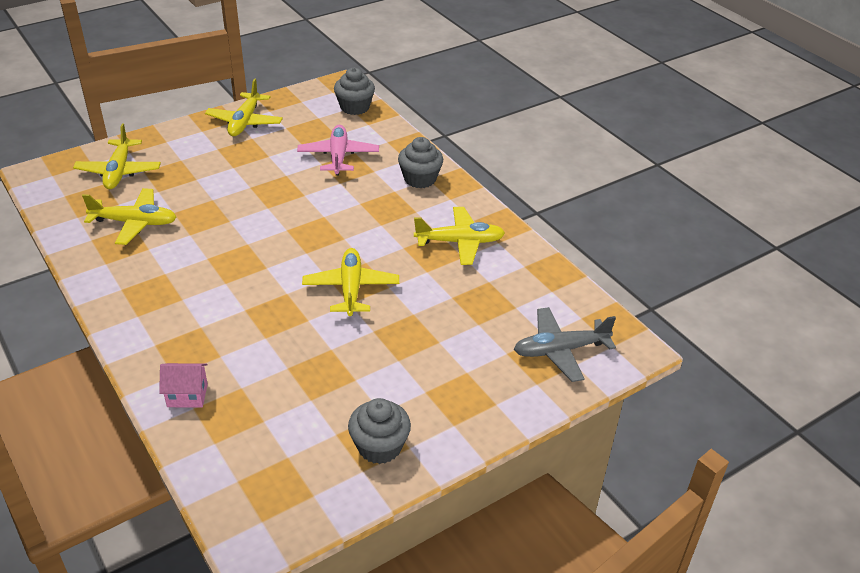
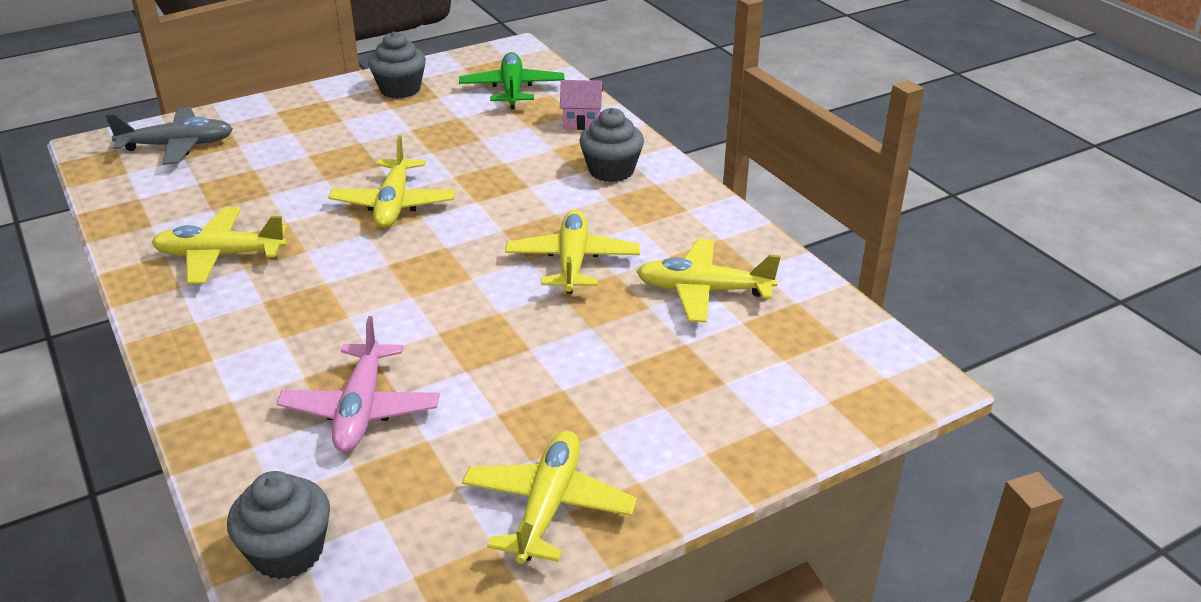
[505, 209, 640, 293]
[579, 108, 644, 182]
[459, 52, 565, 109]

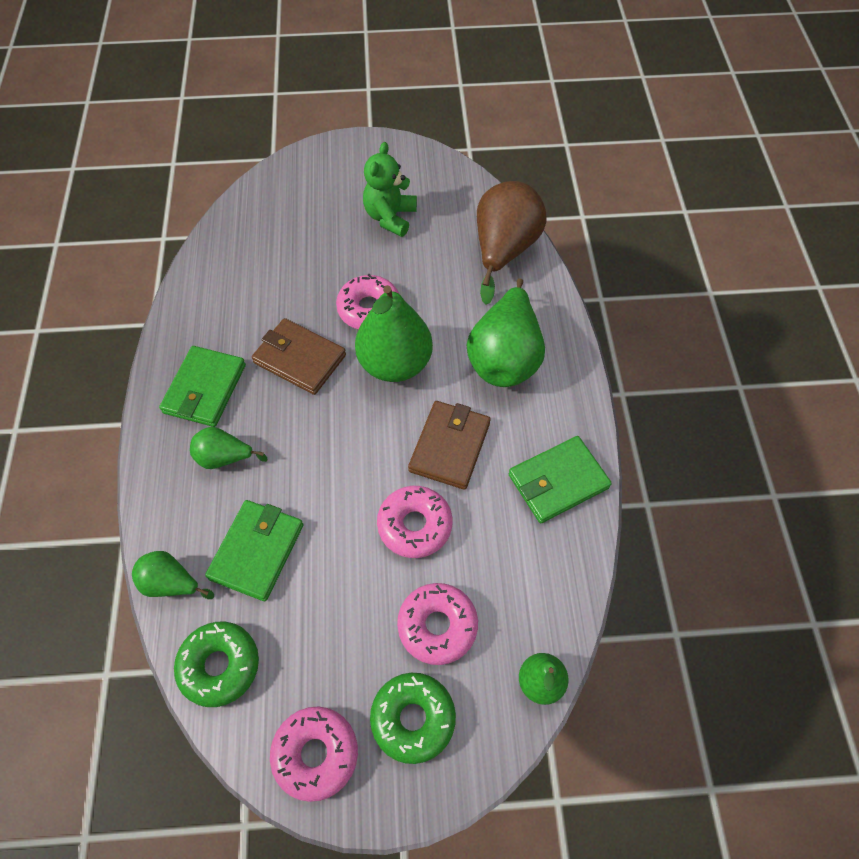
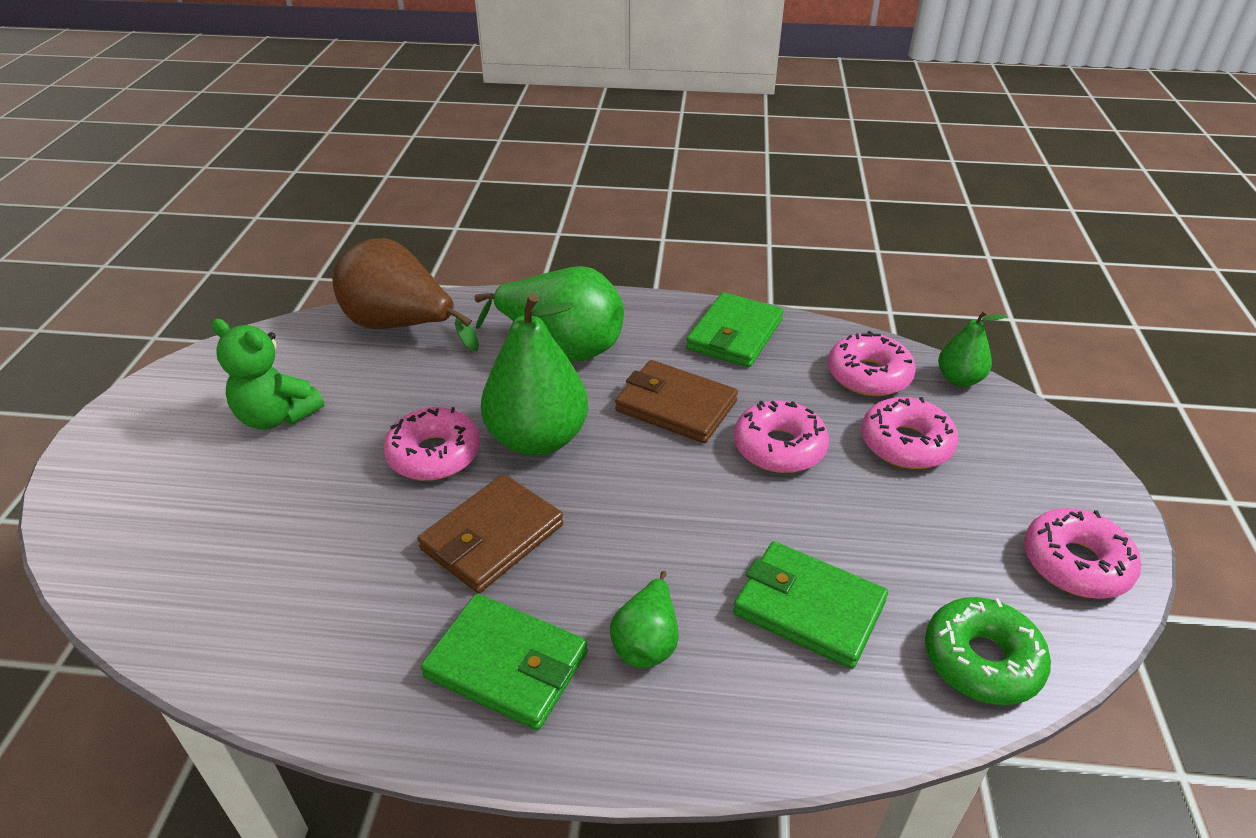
[132, 551, 214, 599] (first image)
[370, 673, 456, 764] (first image)
[686, 292, 783, 367]
[828, 331, 916, 396]

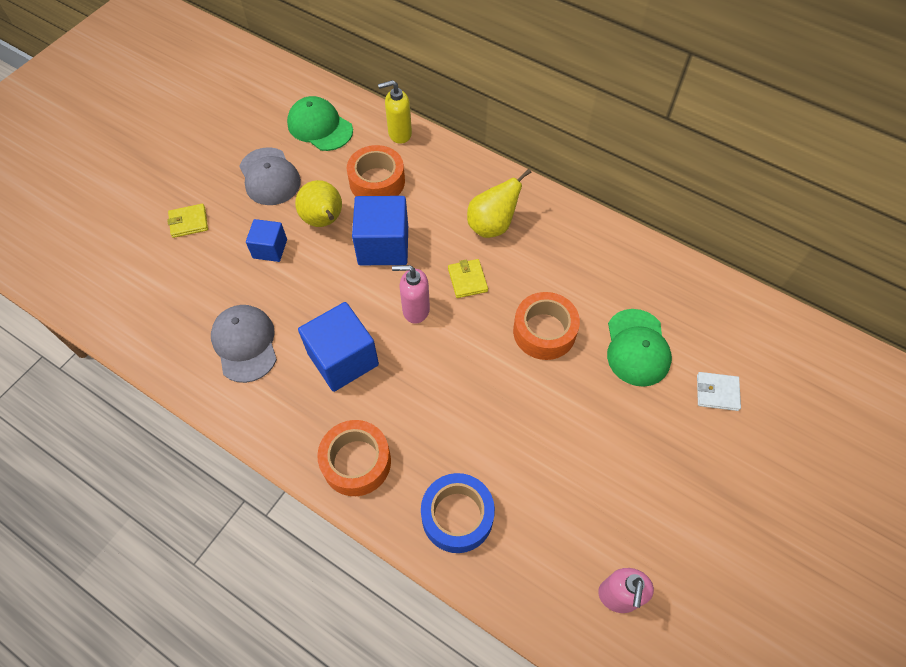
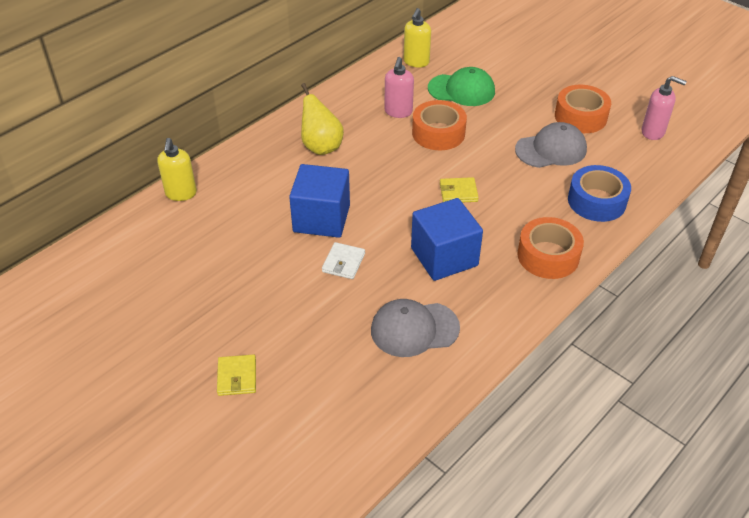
[515, 122, 587, 168]
[246, 219, 287, 262] (first image)
[287, 96, 353, 151] (first image)
[295, 180, 342, 227] (first image)
[555, 85, 611, 133]
[384, 57, 414, 118]
[440, 177, 479, 202]
[322, 242, 365, 279]
[404, 8, 431, 67]

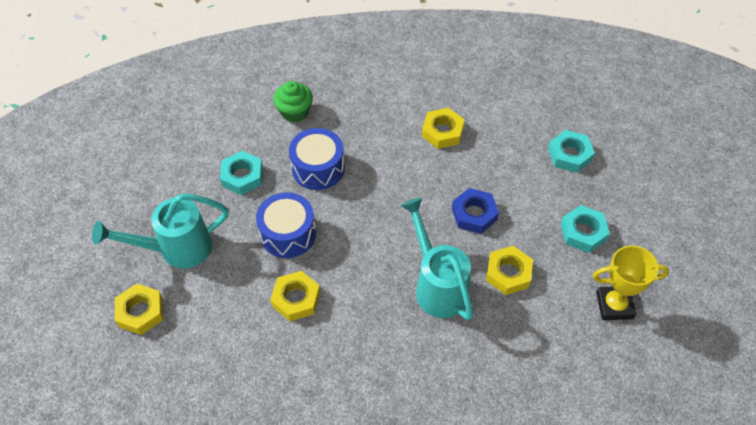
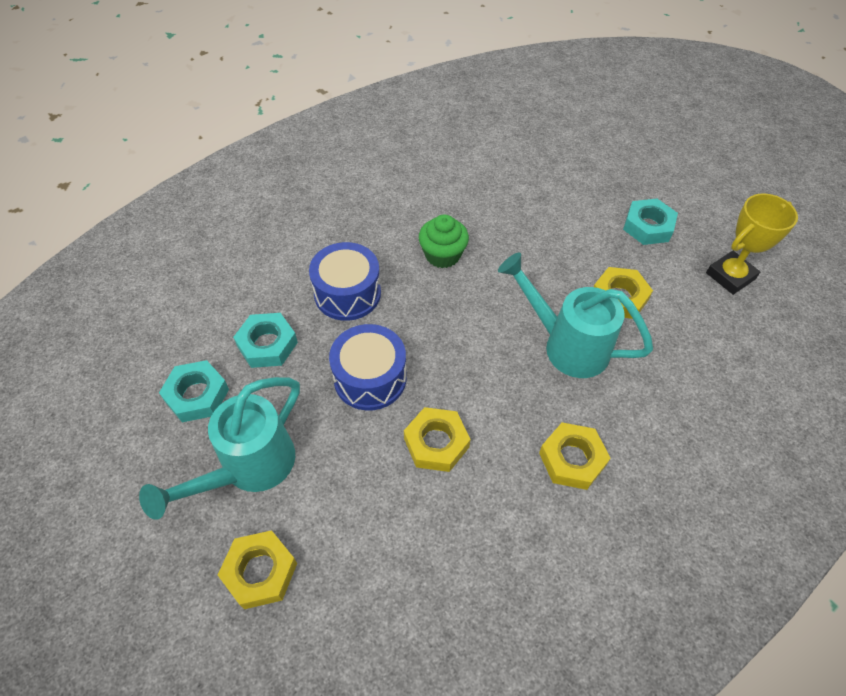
[419, 214, 469, 268]
[539, 422, 611, 490]
[452, 188, 499, 234] (first image)
[159, 360, 229, 422]

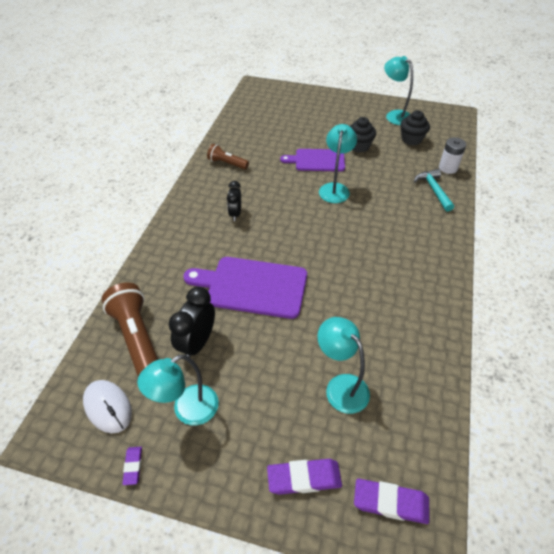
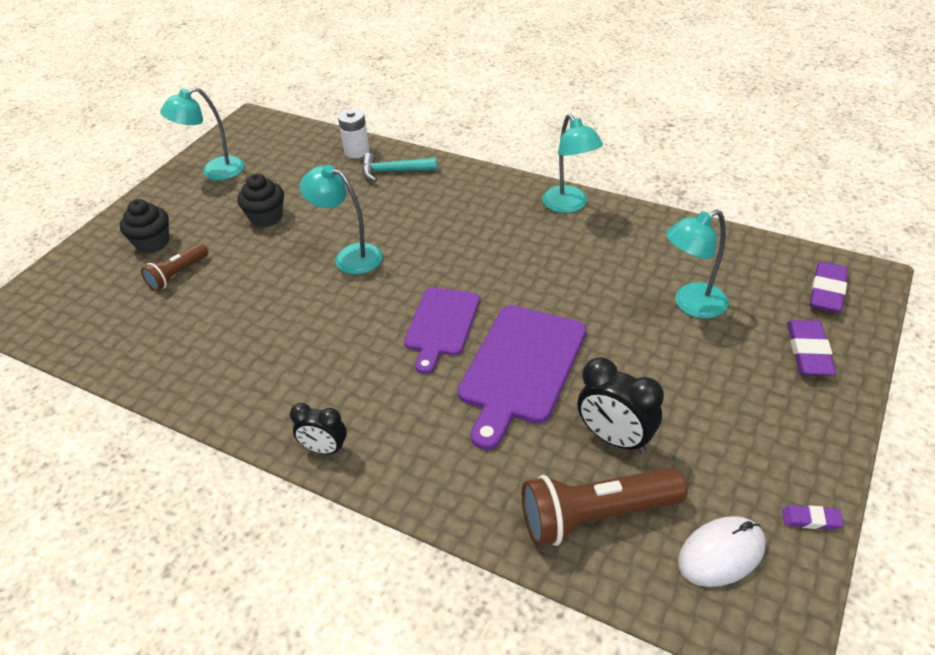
[542, 114, 603, 213]
[141, 243, 208, 291]
[290, 403, 347, 454]
[404, 287, 480, 374]
[120, 199, 169, 254]

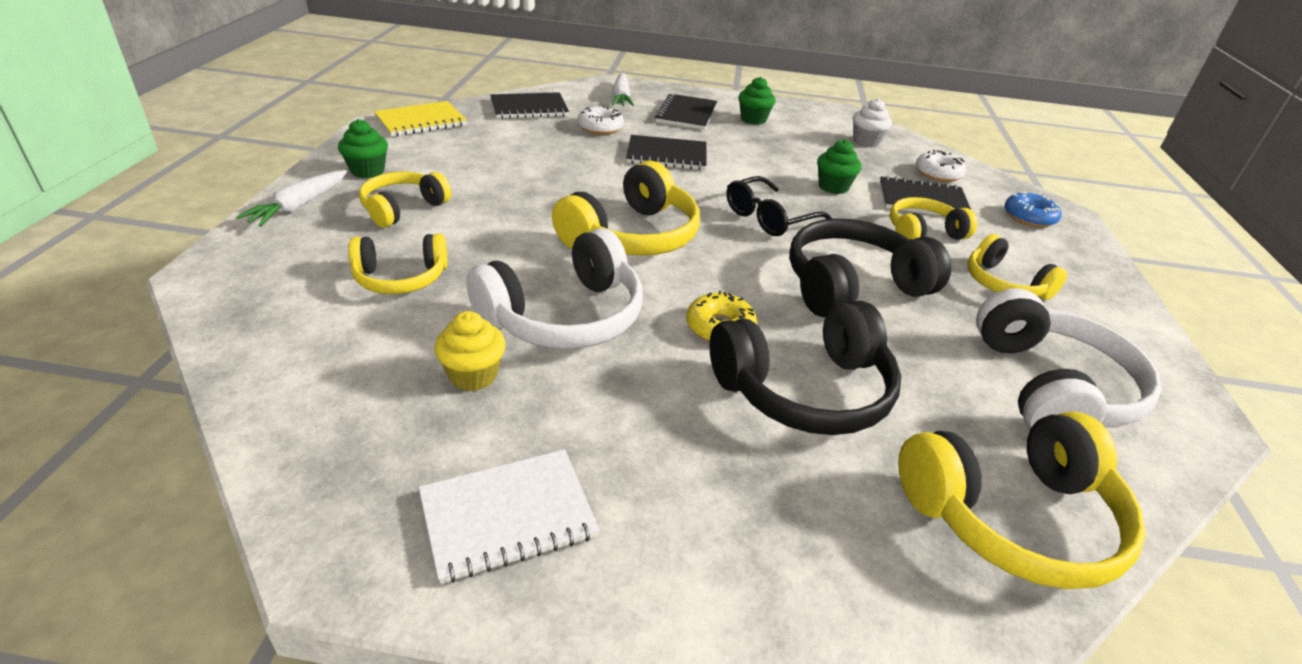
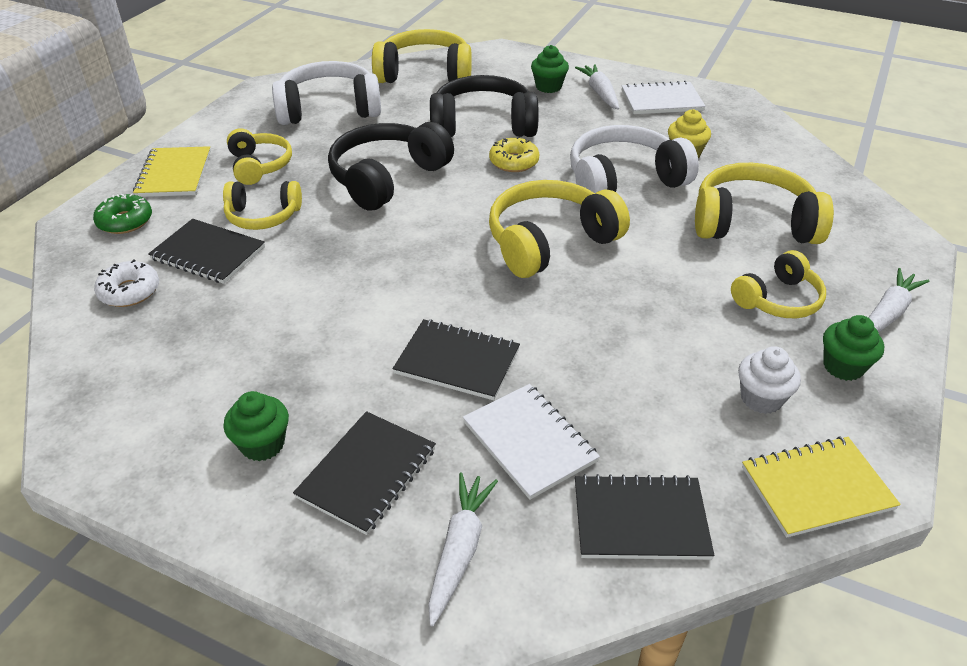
[695, 163, 834, 244]
[463, 384, 600, 500]
[726, 176, 832, 236] (first image)
[328, 122, 454, 210]
[531, 45, 569, 93]
[738, 346, 801, 414]
[272, 61, 381, 125]
[93, 193, 152, 234]
[133, 146, 211, 197]
[575, 64, 619, 110]

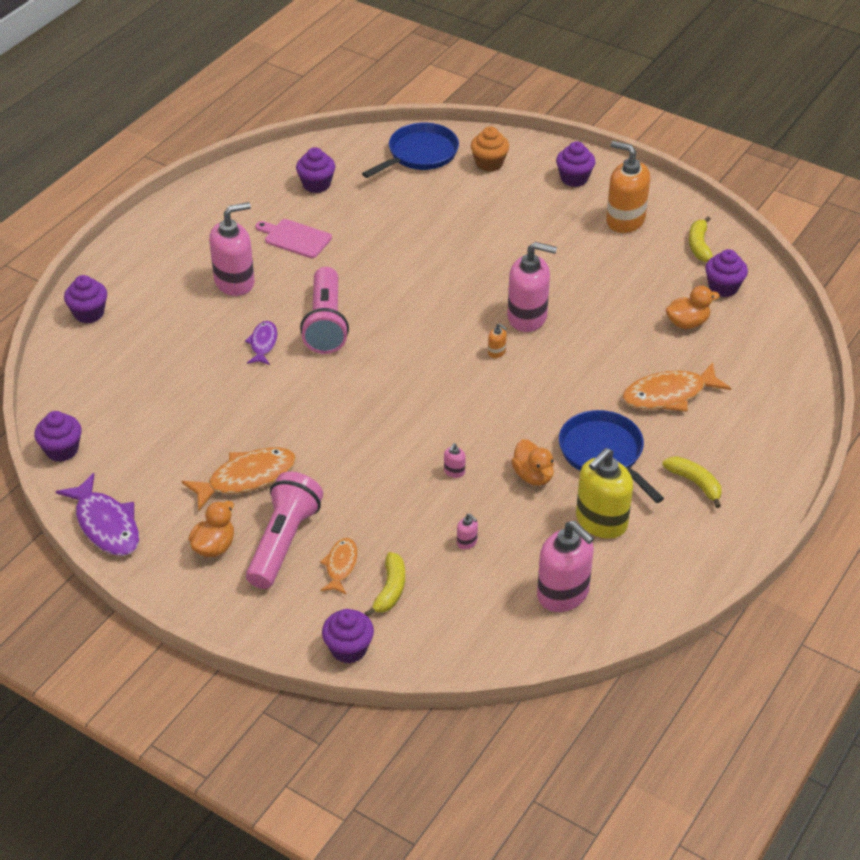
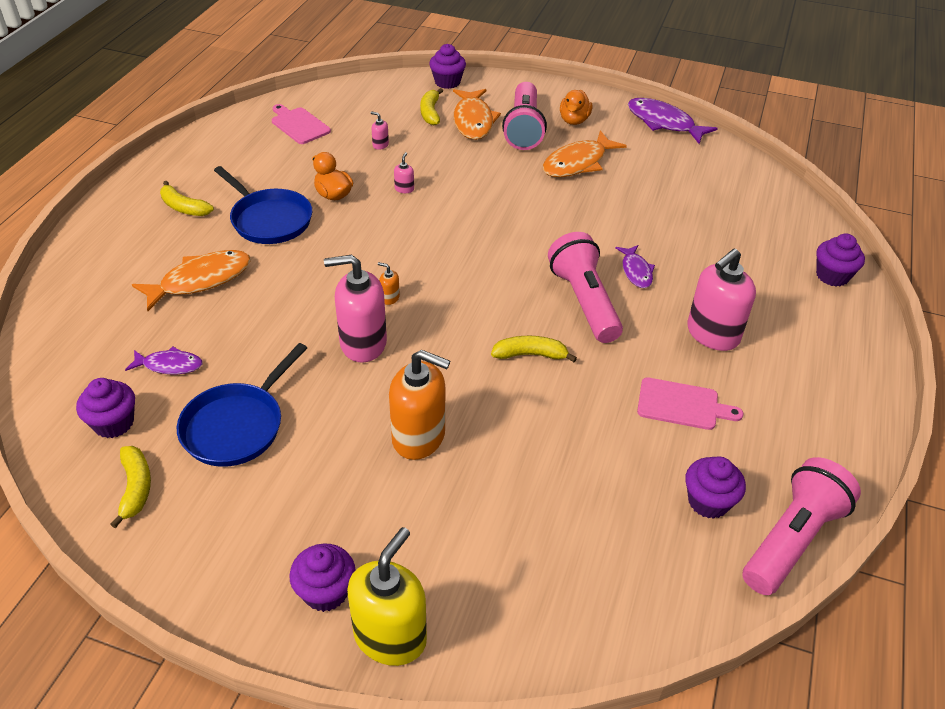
[34, 411, 82, 462] (first image)
[453, 89, 501, 140]
[177, 343, 307, 467]
[471, 127, 509, 172] (first image)
[272, 104, 331, 144]
[347, 527, 427, 666]
[389, 350, 450, 460]
[125, 346, 202, 374]
[491, 336, 577, 362]
[742, 457, 861, 595]

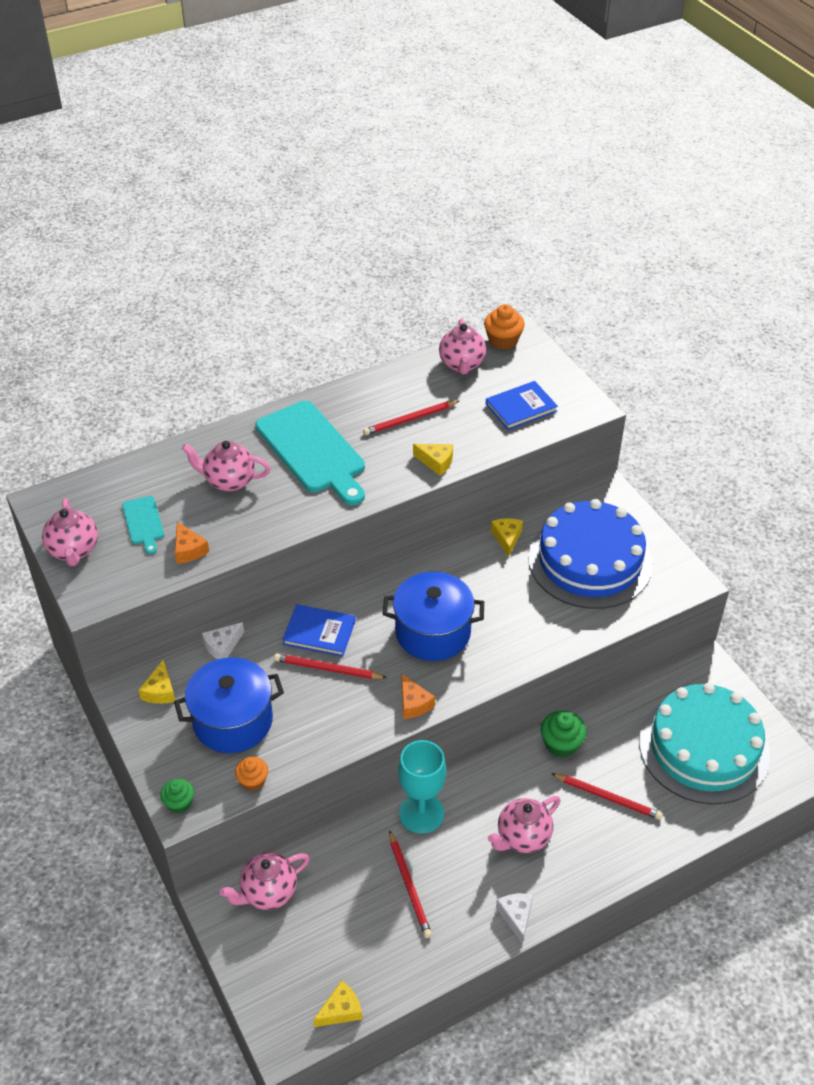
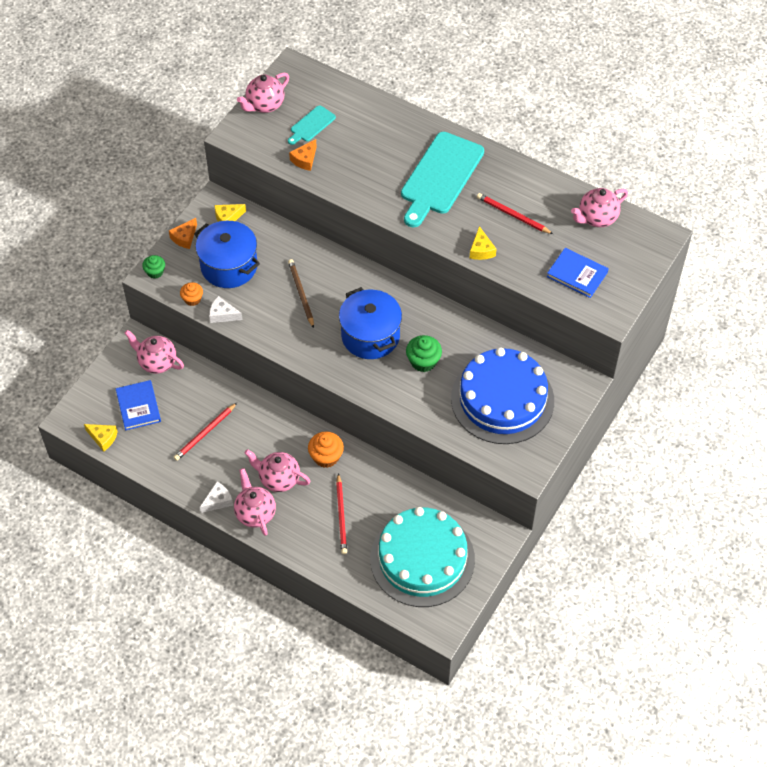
[234, 468, 276, 536]
[209, 296, 243, 323]
[288, 259, 314, 328]
[116, 380, 161, 430]
[398, 740, 446, 834] (first image)
[169, 218, 197, 249]
[308, 432, 344, 468]
[491, 518, 523, 557] (first image)
[406, 335, 442, 372]

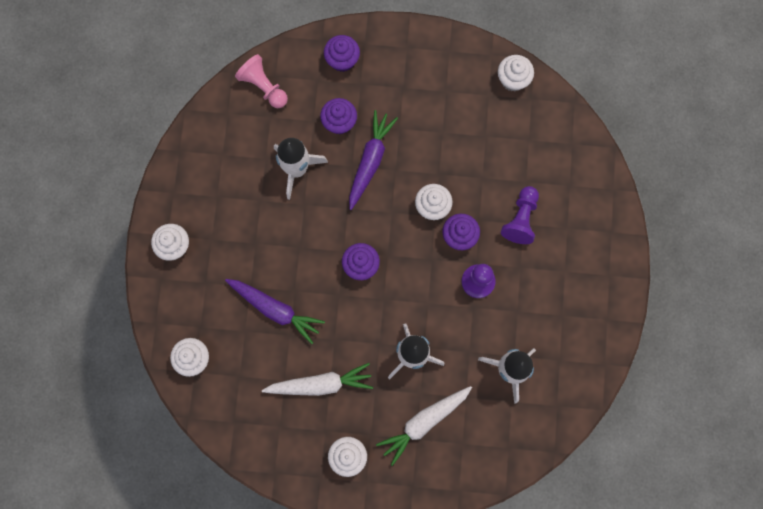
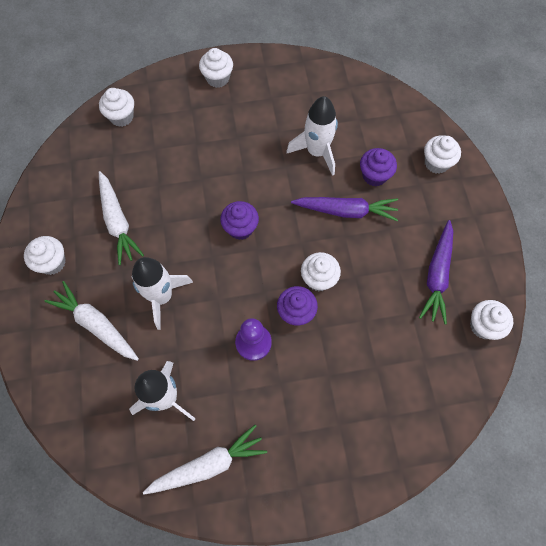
[419, 220, 453, 324]
[235, 54, 288, 108] (first image)
[424, 135, 461, 174]
[501, 186, 539, 244] (first image)
[143, 425, 267, 495]

